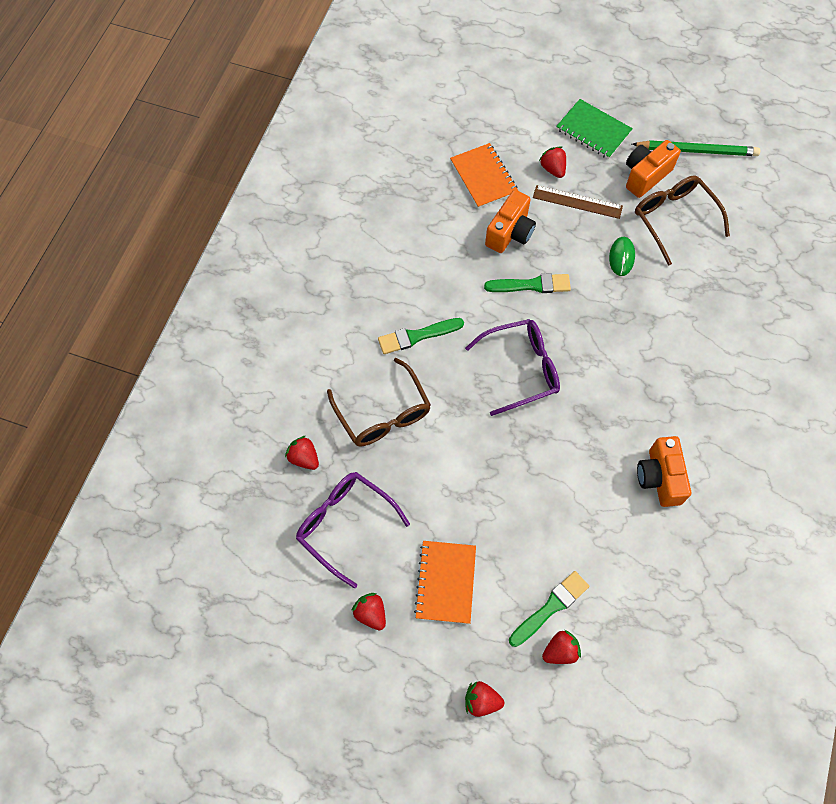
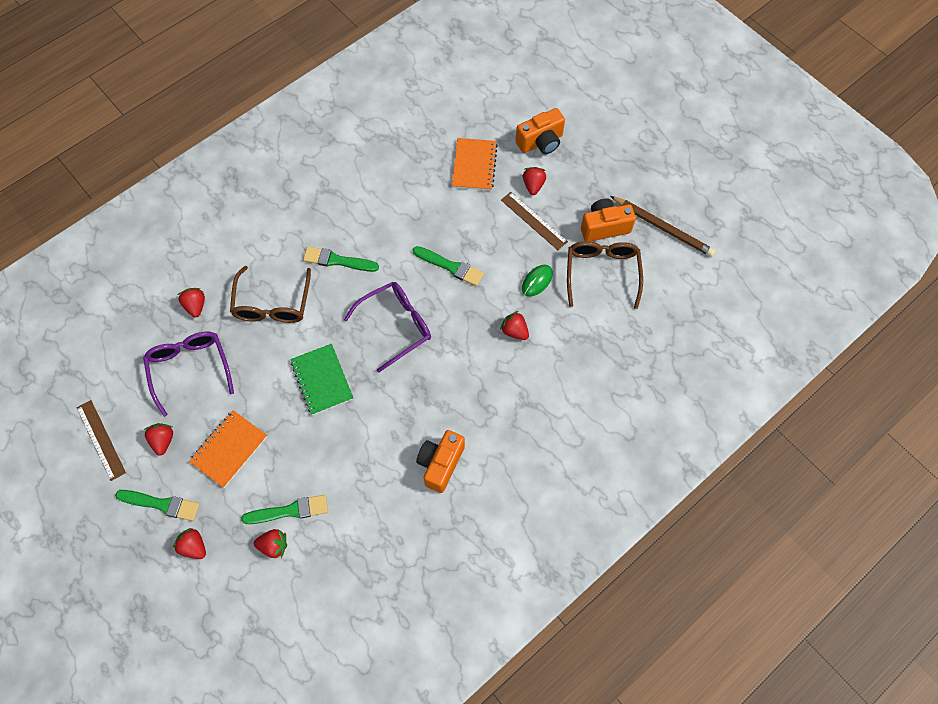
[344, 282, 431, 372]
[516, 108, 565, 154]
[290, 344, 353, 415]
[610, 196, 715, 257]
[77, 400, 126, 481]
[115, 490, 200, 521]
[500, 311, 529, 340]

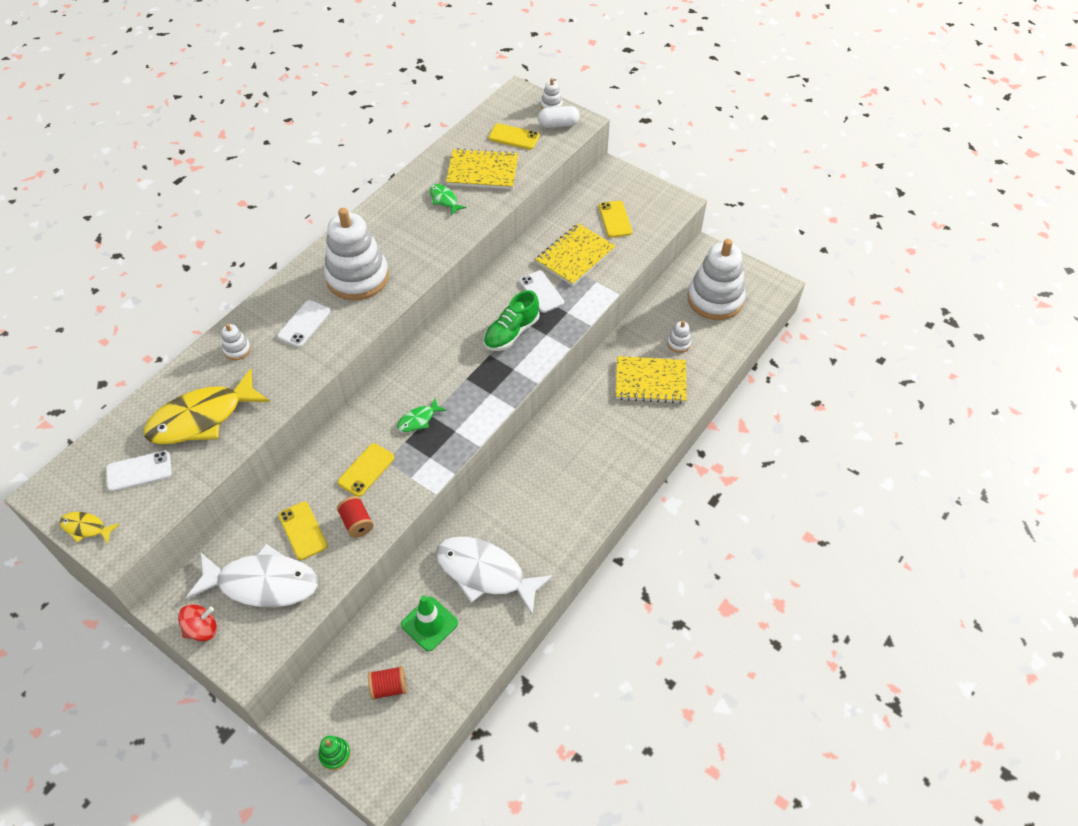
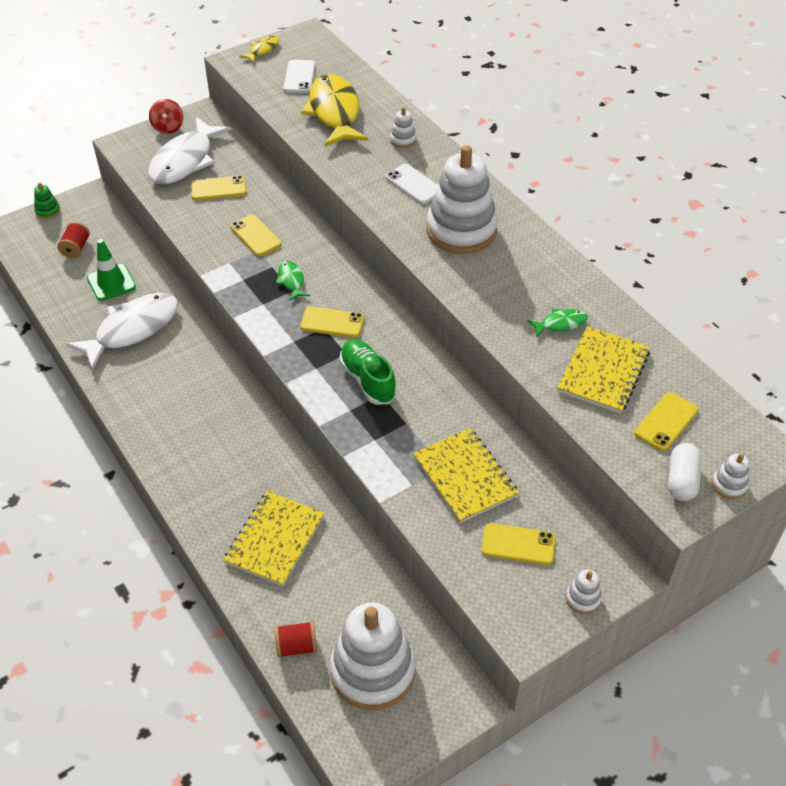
[274, 621, 317, 658]
[519, 271, 564, 313] (first image)
[566, 569, 602, 614]
[300, 307, 364, 338]

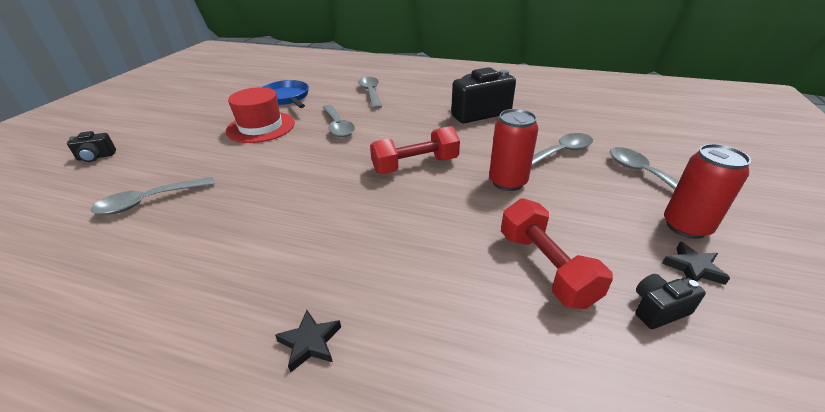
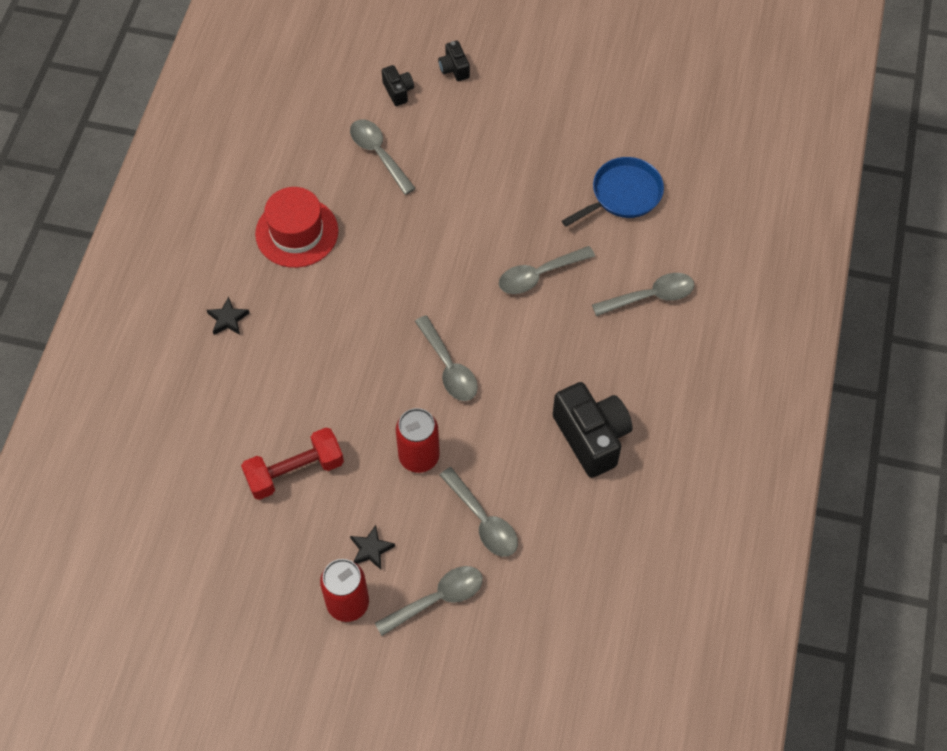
[255, 187, 338, 268]
[415, 315, 478, 401]
[382, 65, 414, 106]
[350, 525, 395, 569]

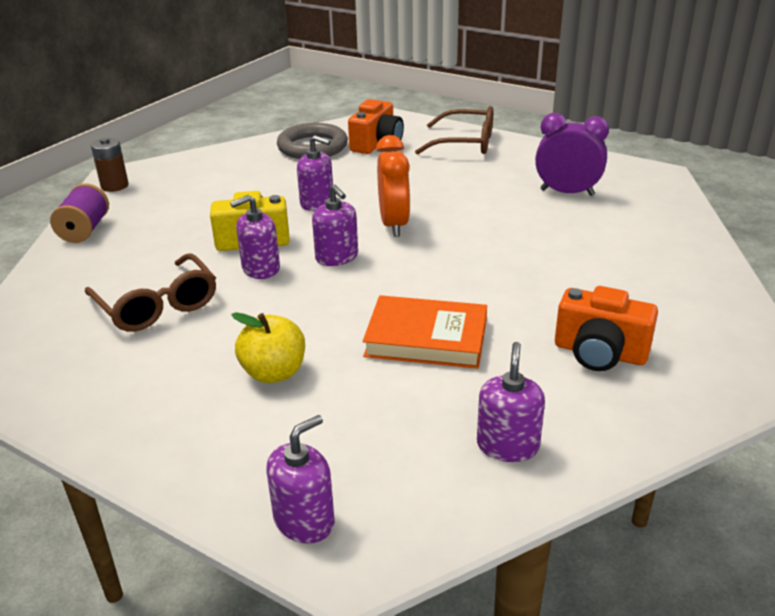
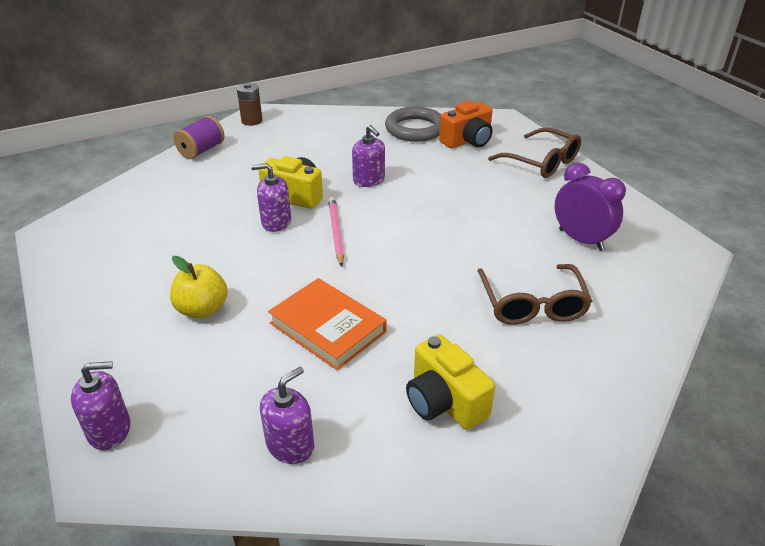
[477, 264, 592, 325]
[328, 197, 344, 267]
[376, 135, 410, 237] (first image)
[406, 334, 495, 430]

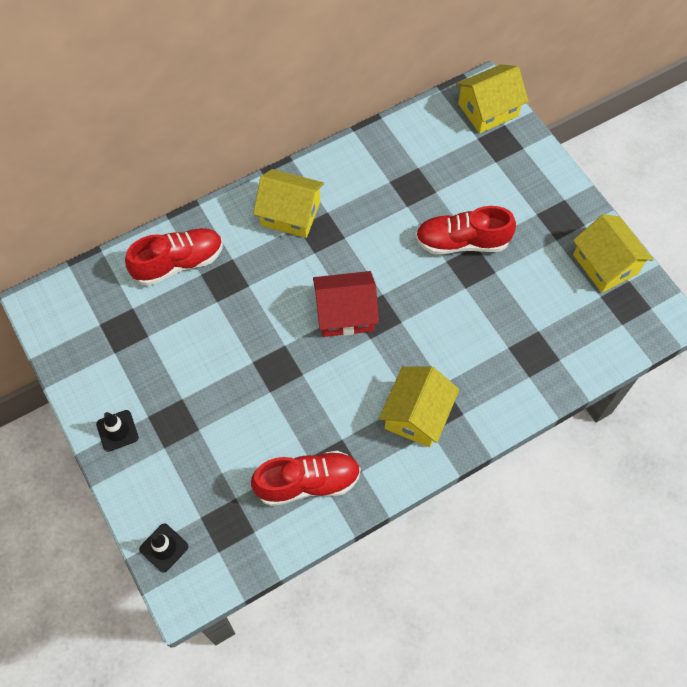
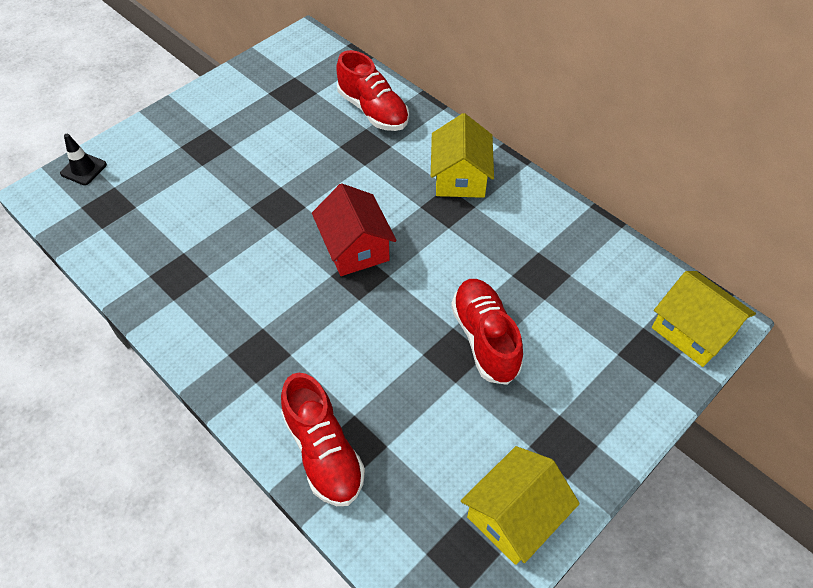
[96, 410, 139, 452] (first image)
[281, 373, 365, 506]
[379, 366, 459, 447] (first image)

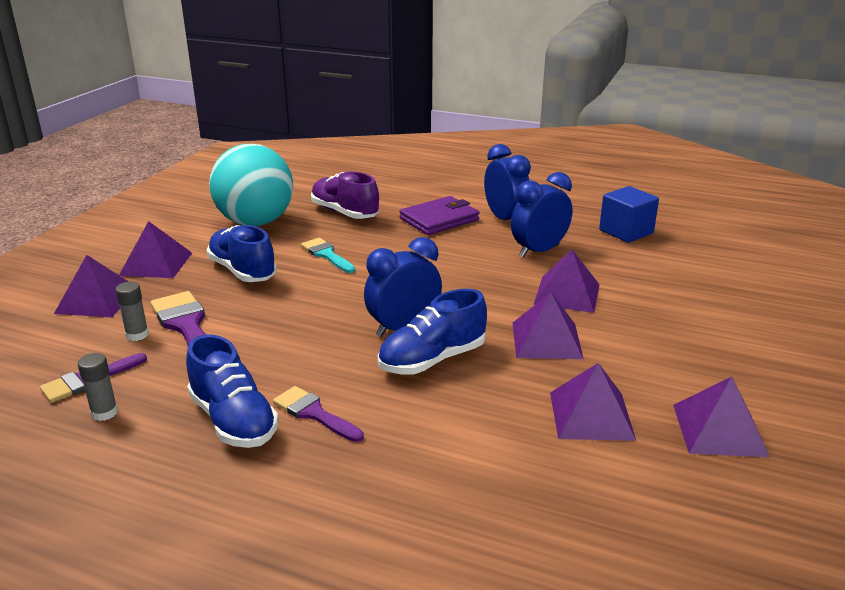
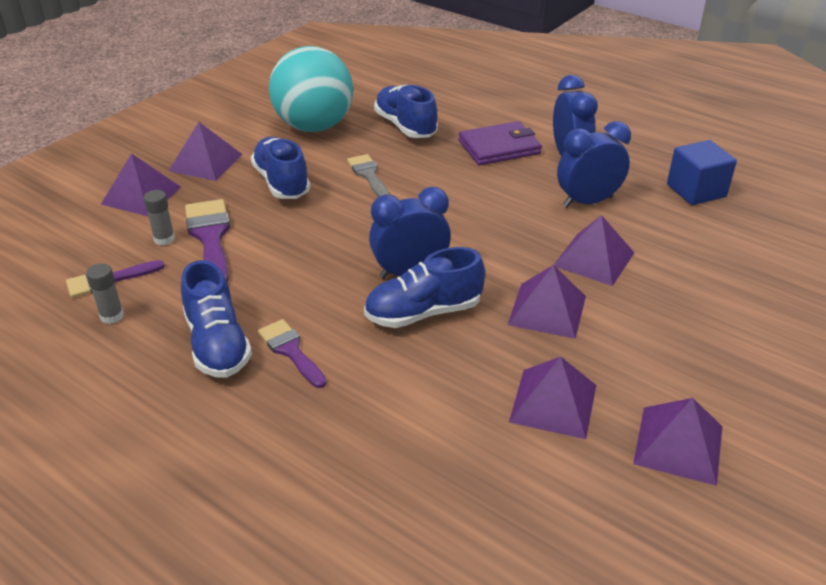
[347, 154, 389, 197]
[374, 85, 438, 138]

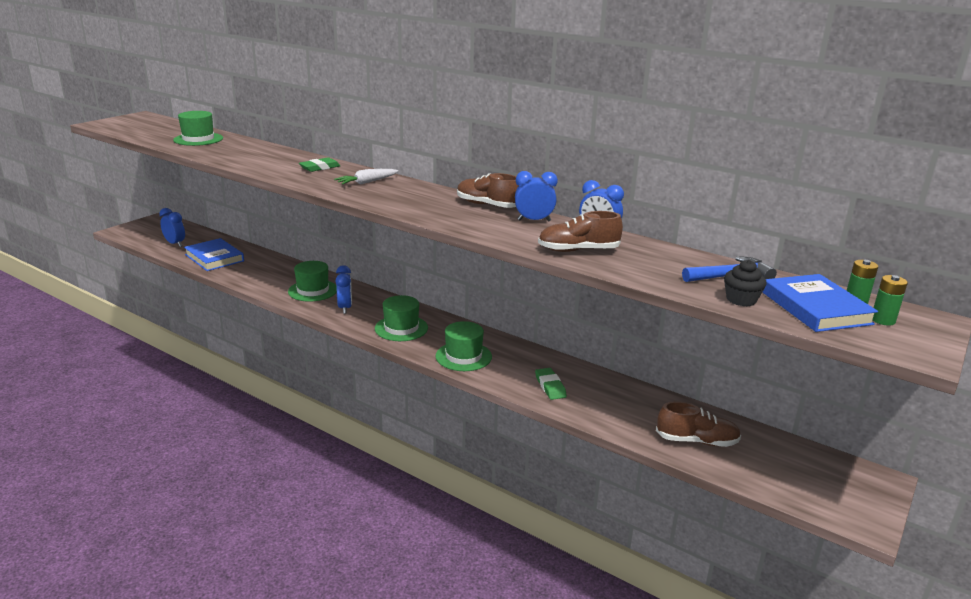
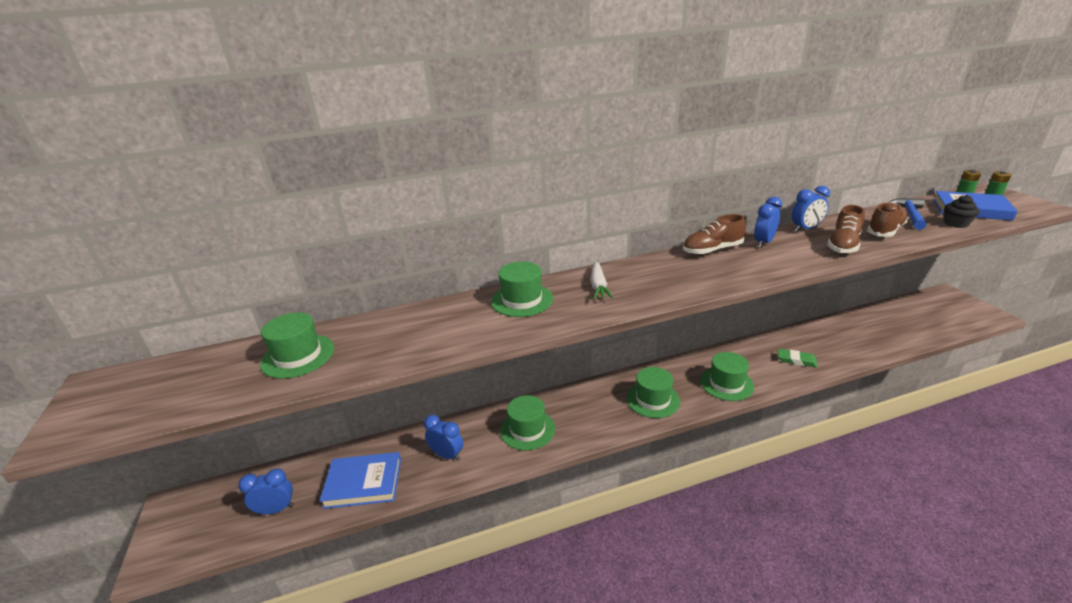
[491, 261, 553, 317]
[424, 415, 463, 461]
[867, 202, 909, 237]

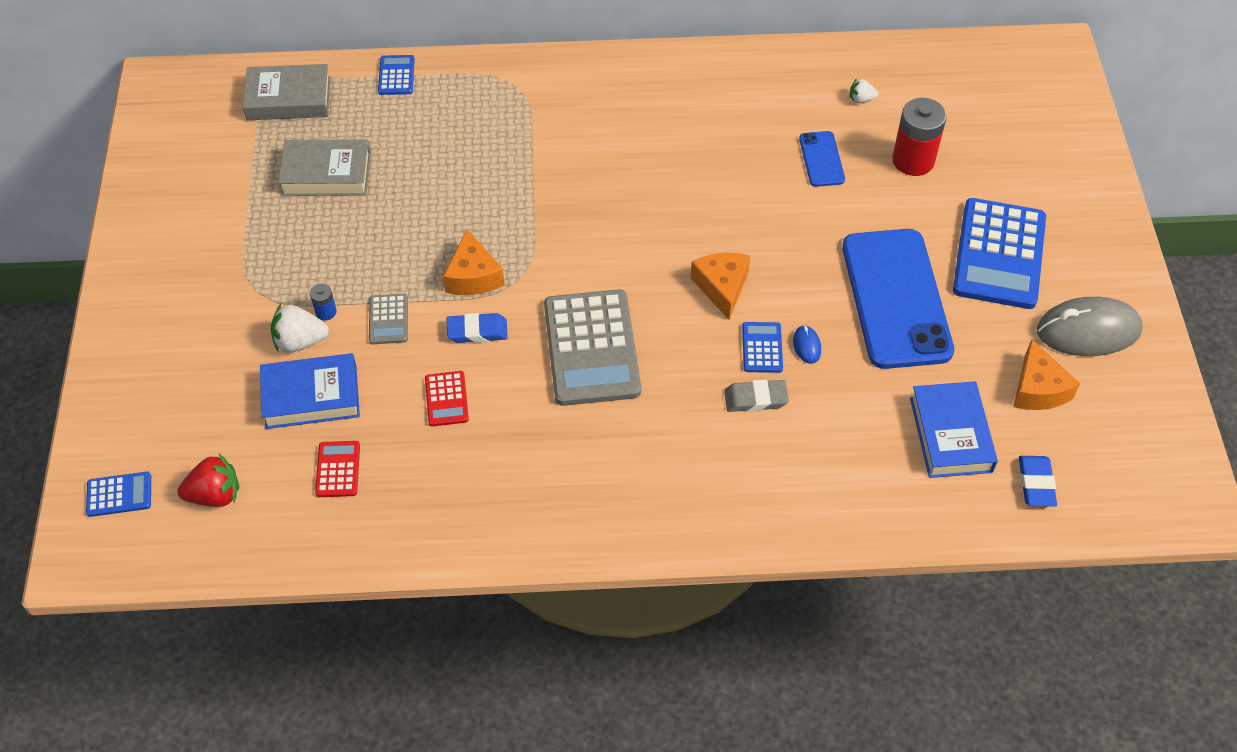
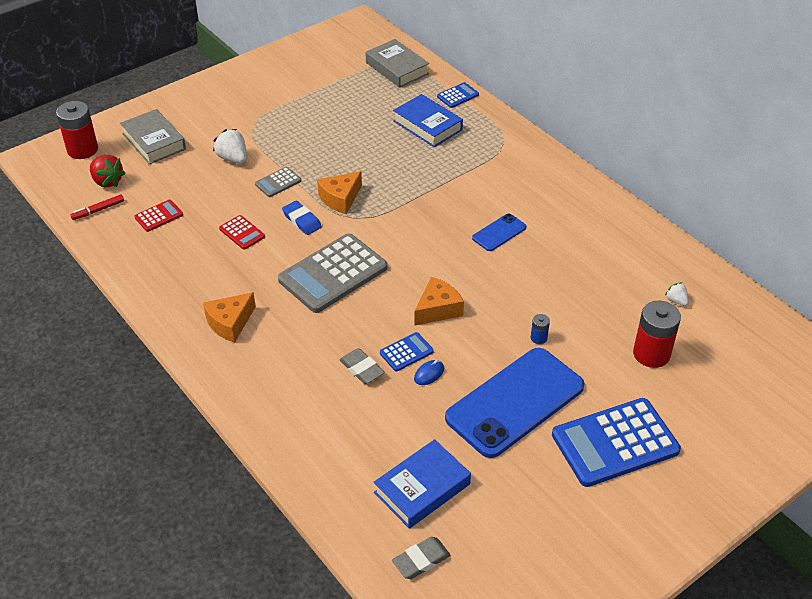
[56, 101, 98, 159]
[393, 94, 463, 147]
[120, 109, 186, 164]
[531, 314, 550, 344]
[219, 215, 265, 250]
[472, 214, 526, 251]
[203, 292, 256, 343]
[392, 537, 451, 579]
[1037, 297, 1143, 356] (first image)
[70, 194, 124, 220]

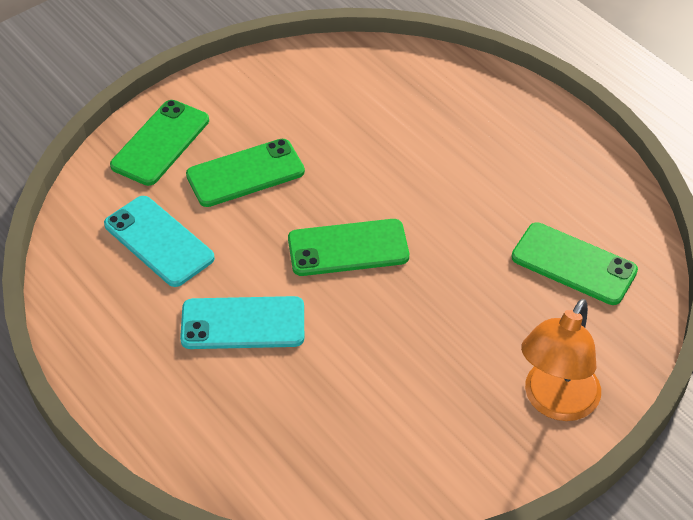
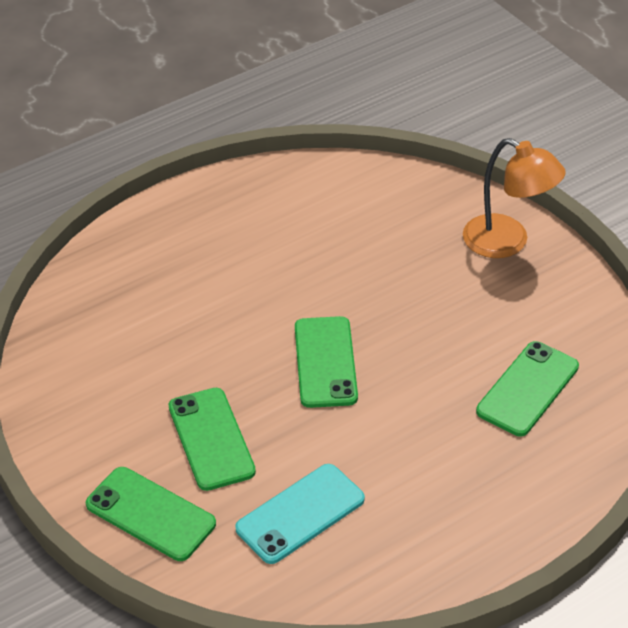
[180, 296, 304, 349] (first image)
[476, 341, 579, 436]

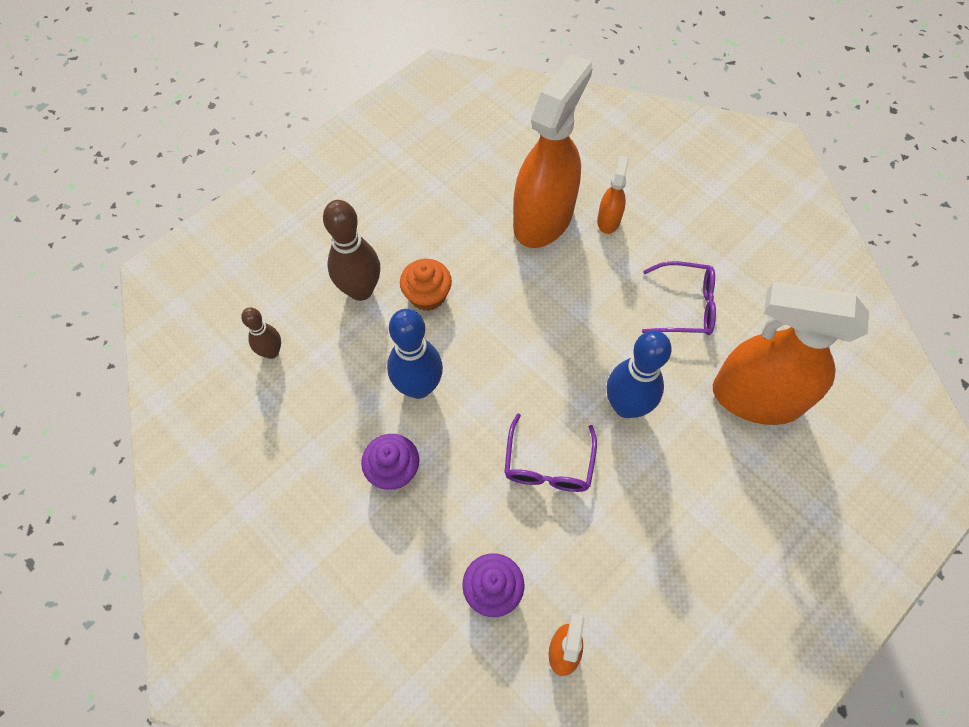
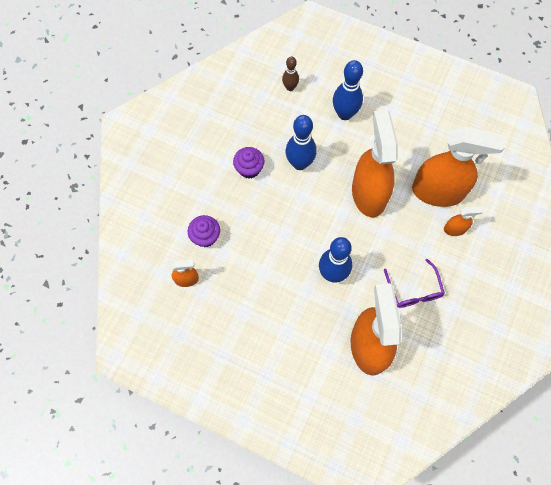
[333, 60, 363, 120]
[400, 259, 452, 311] (first image)
[504, 414, 597, 492] (first image)
[352, 110, 398, 217]

